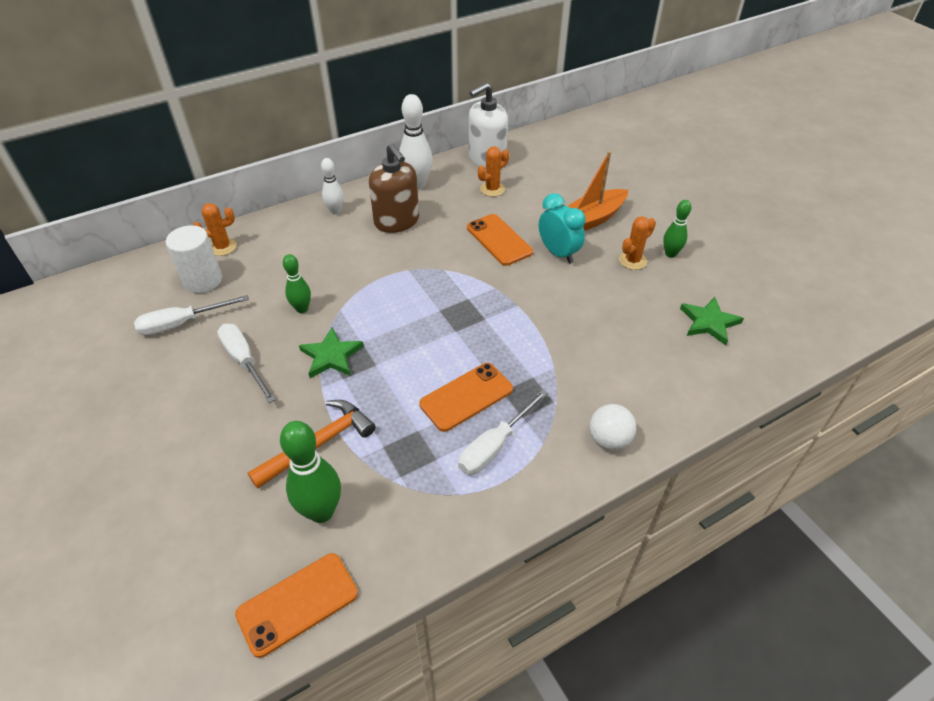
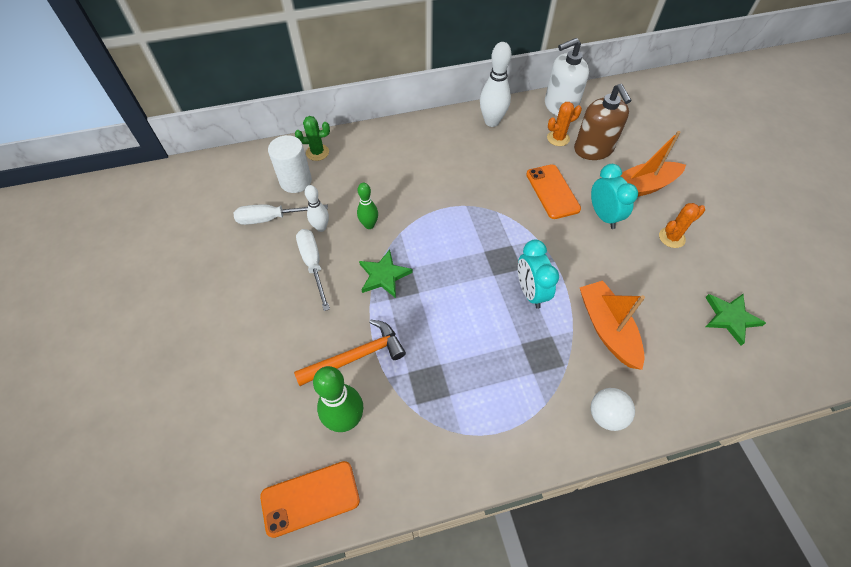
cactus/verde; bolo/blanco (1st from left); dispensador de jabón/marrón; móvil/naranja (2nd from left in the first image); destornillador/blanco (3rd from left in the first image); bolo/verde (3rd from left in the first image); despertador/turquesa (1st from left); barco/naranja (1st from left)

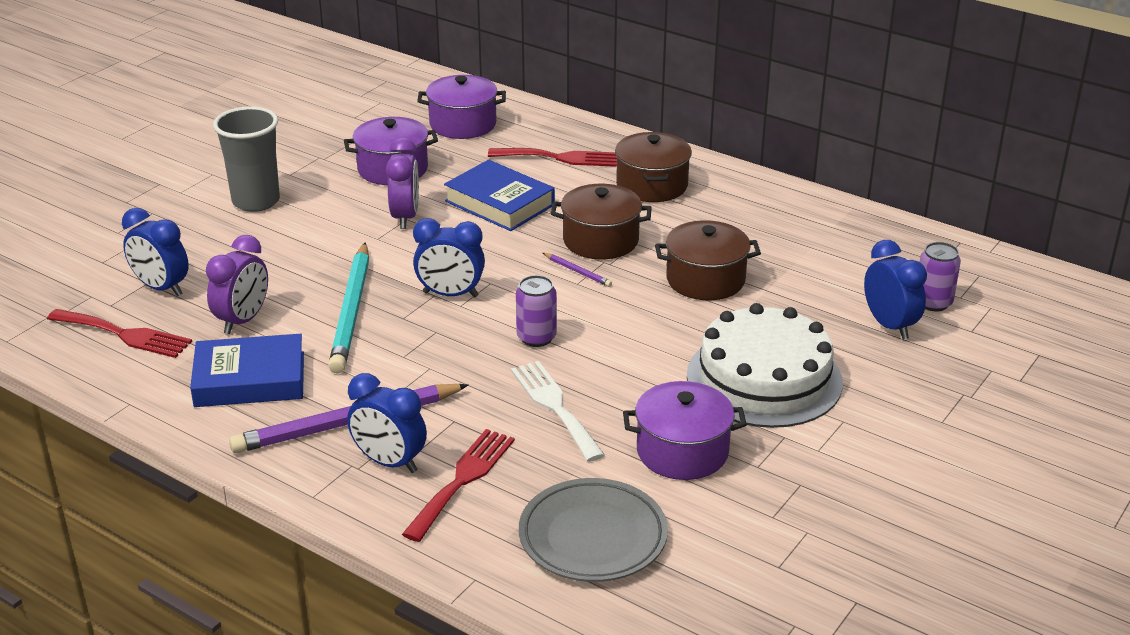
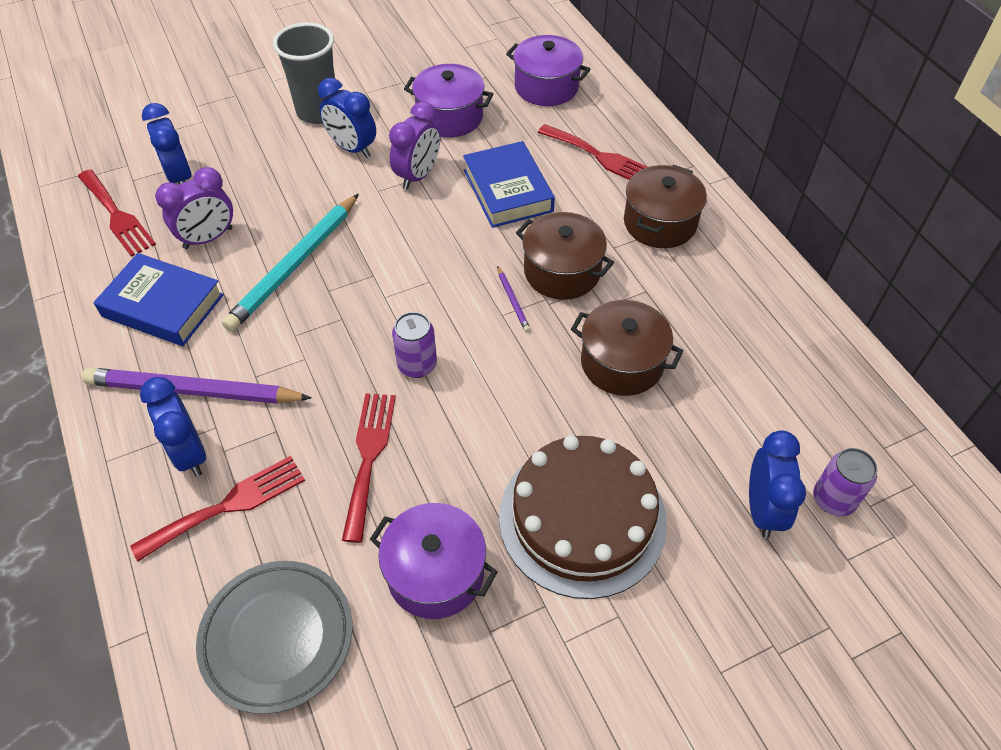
despertador/azul (3rd from left); tenedor/rojo (3rd from left); tarta/marrón

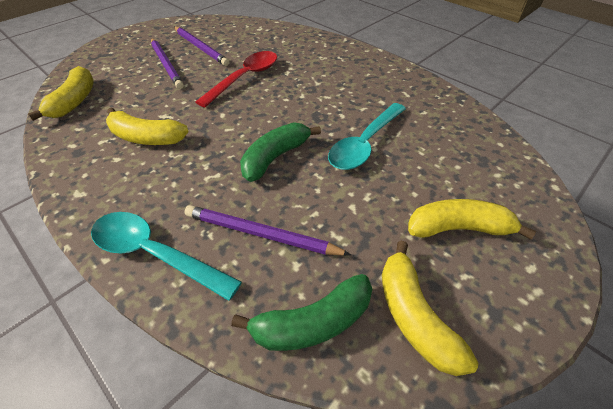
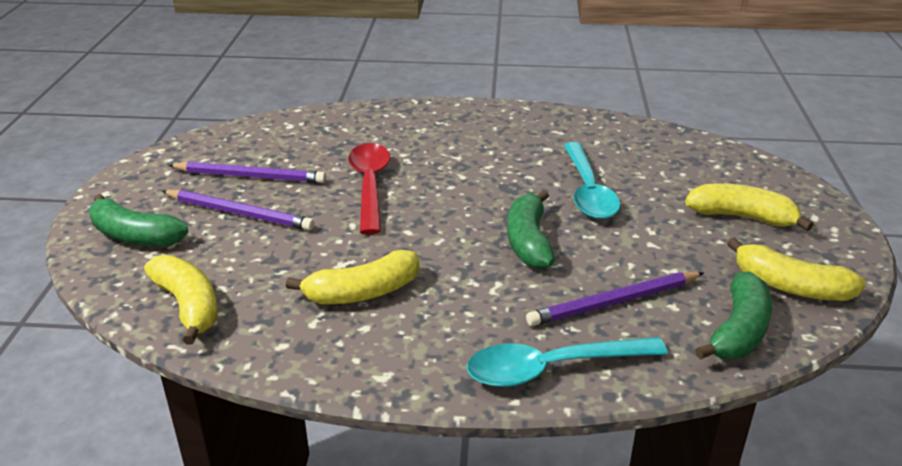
plátano/amarillo (3rd from left); plátano/verde (1st from left)

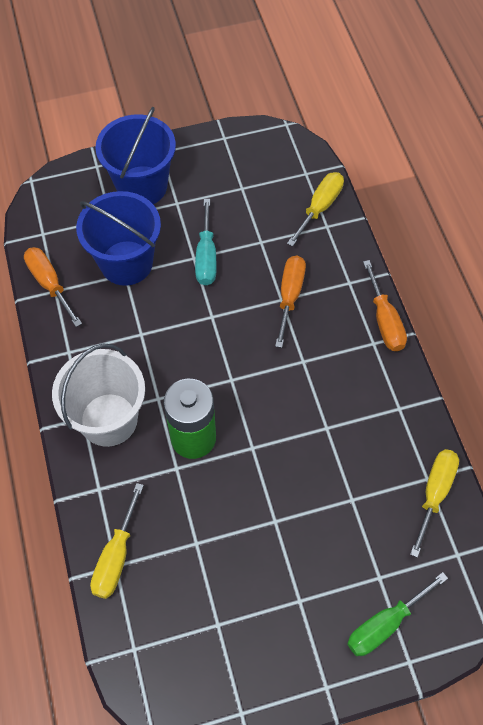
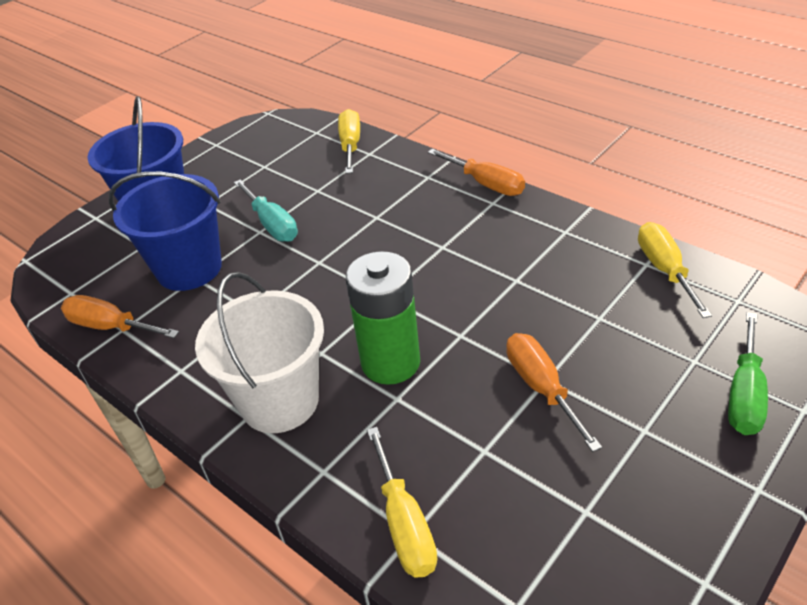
destornillador/naranja (3rd from left)

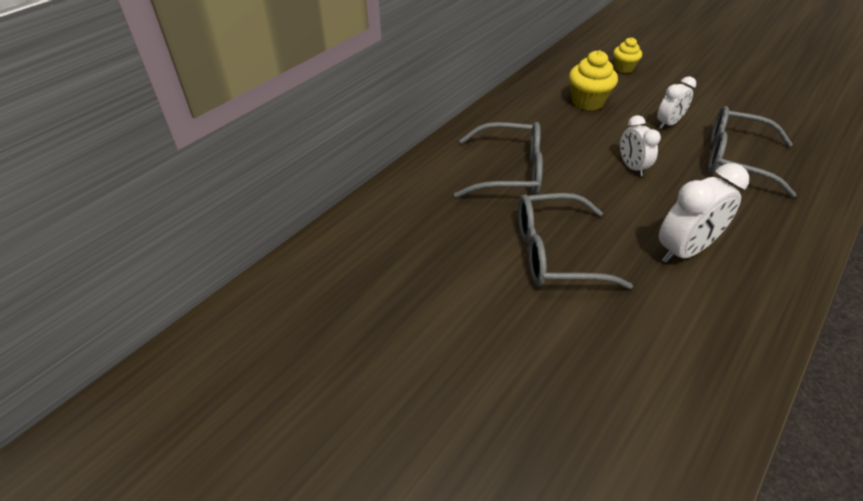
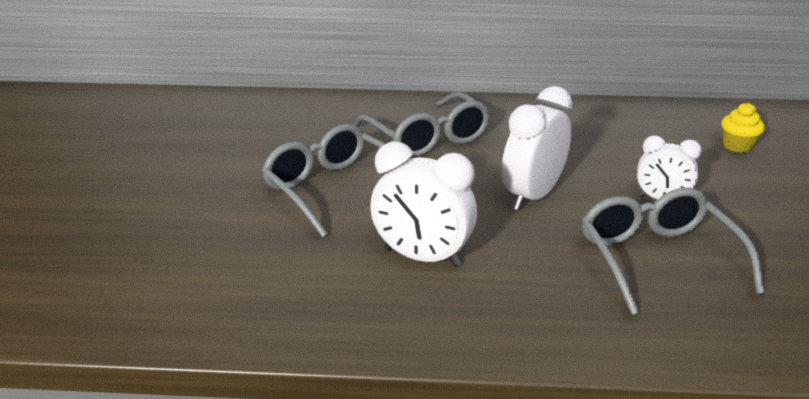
magdalena/amarillo (1st from left in the first image); despertador/blanco (2nd from left)

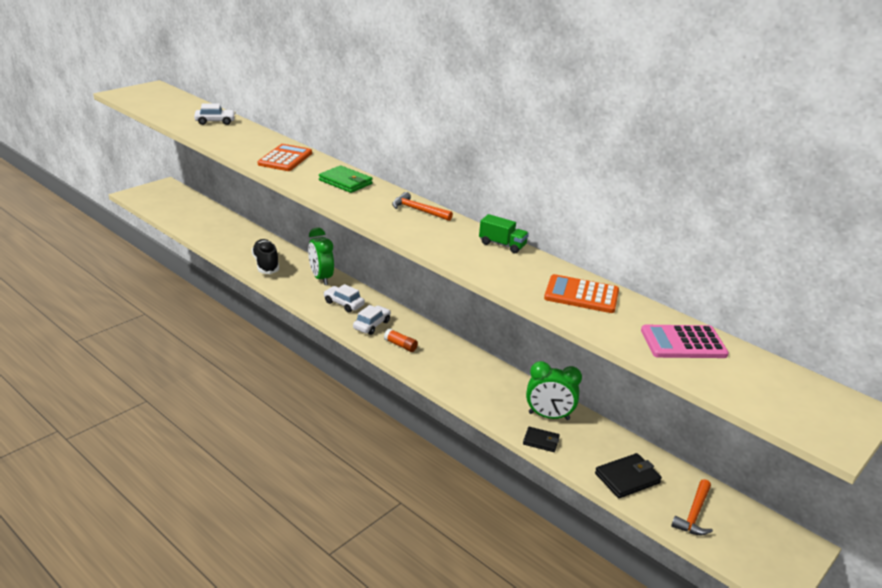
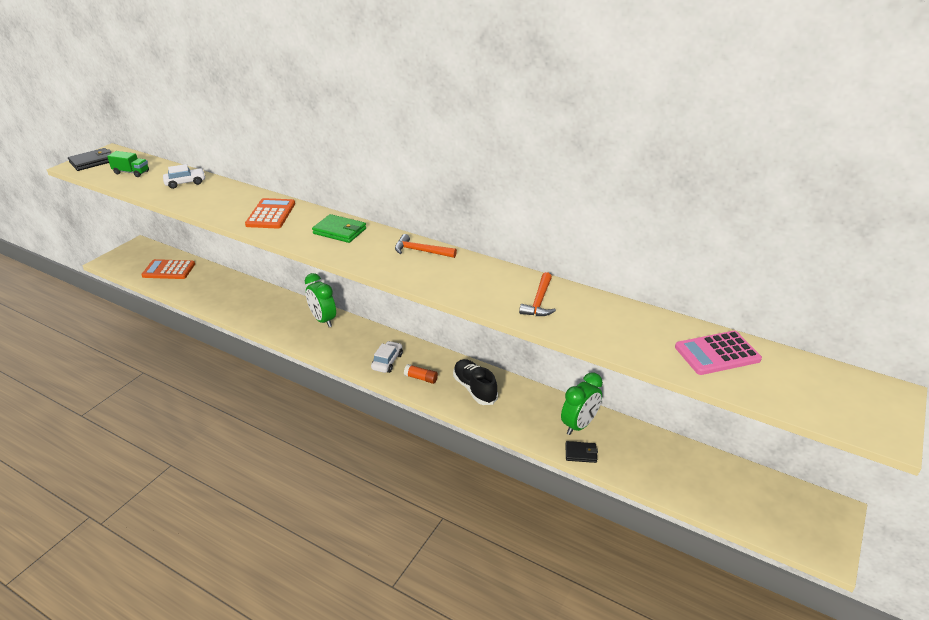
zapato/negro; coche/blanco (2nd from left in the first image); camión/verde; despertador/verde (2nd from left); calculadora/naranja (1st from left); cartera/negro (1st from left); martillo/naranja (2nd from left)

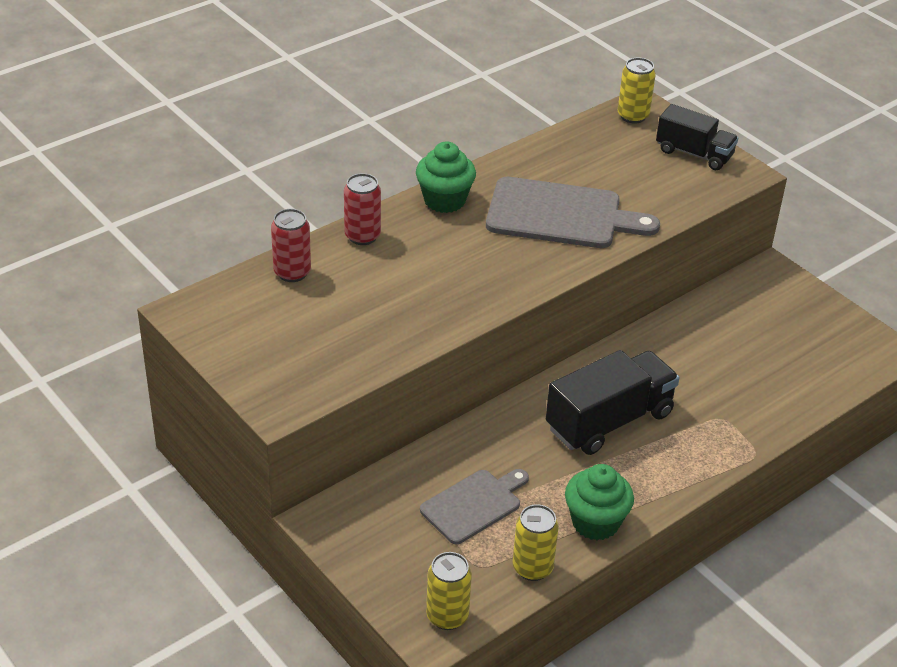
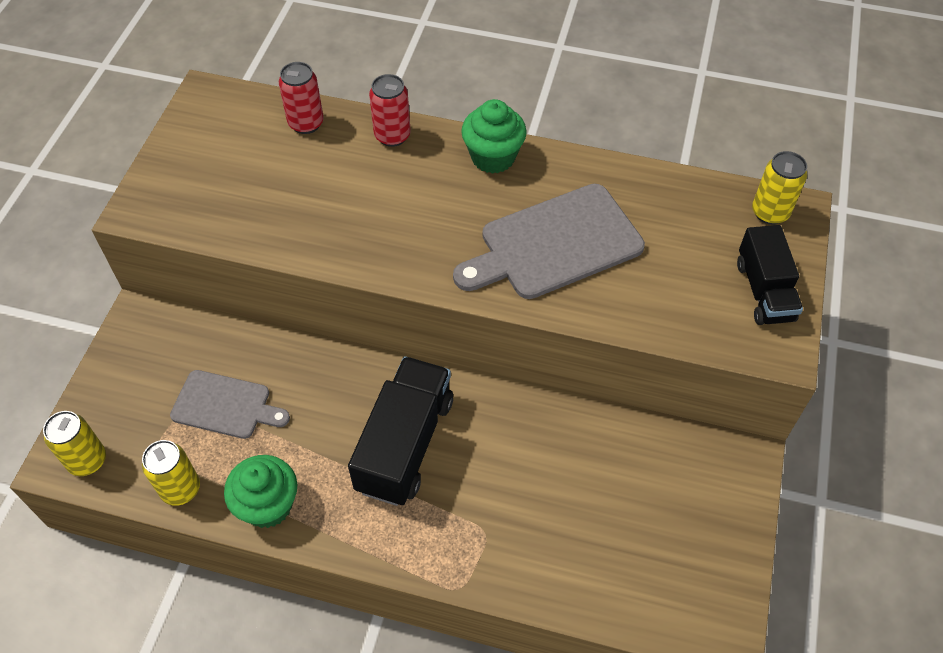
tabla de cortar/gris (2nd from left); camión/negro (1st from left)

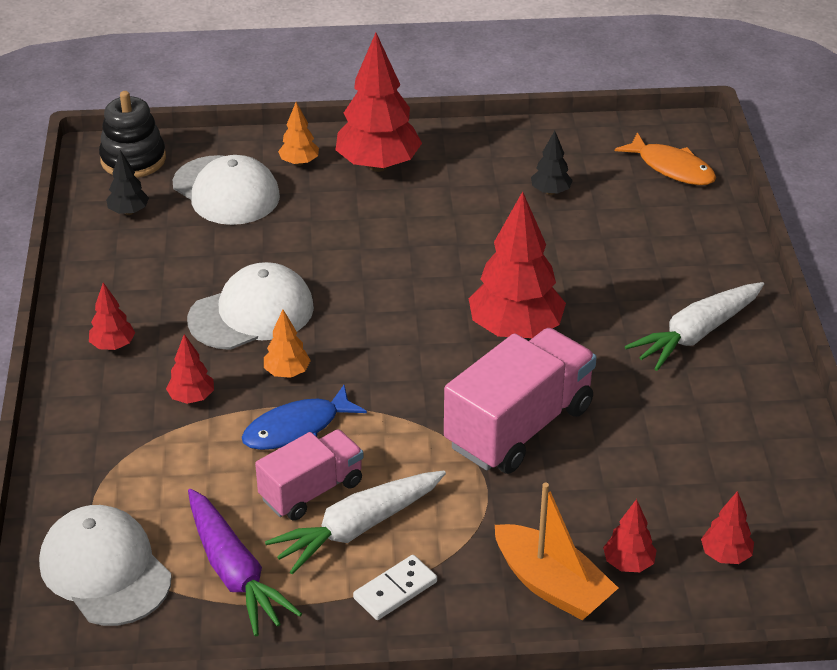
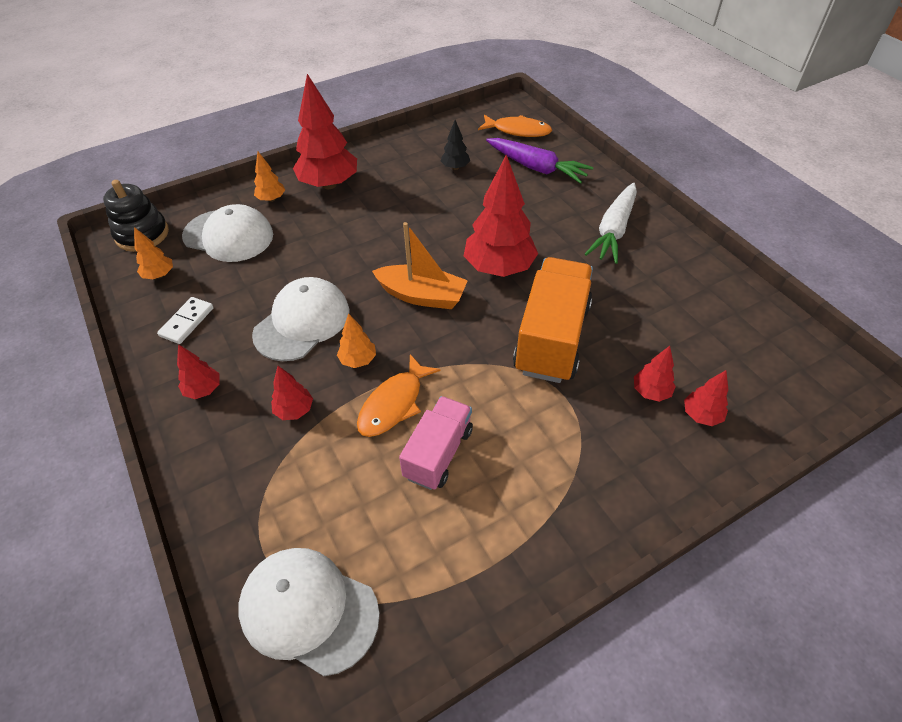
árbol/naranja (1st from left); zanahoria/morado; pez/naranja (1st from left); zanahoria/blanco (1st from left in the first image); ficha de dominó/blanco; camión/naranja; barco/naranja; árbol/rojo (5th from left)

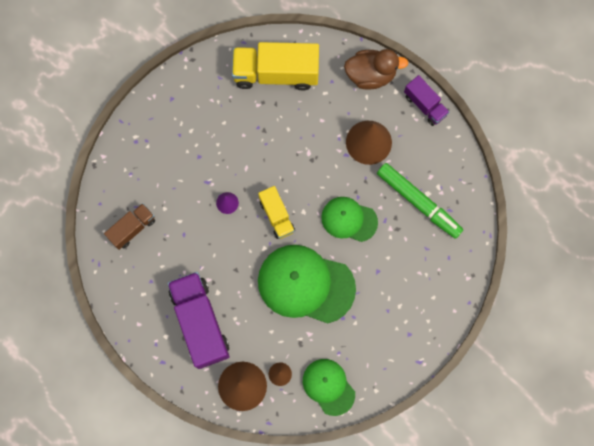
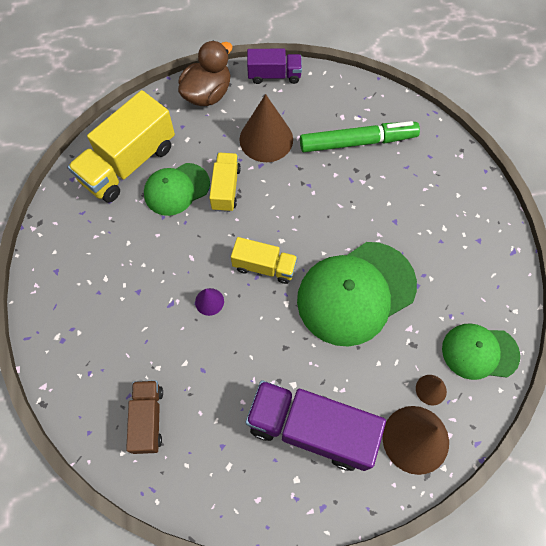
gorra/verde (1st from left); camión/amarillo (2nd from left)

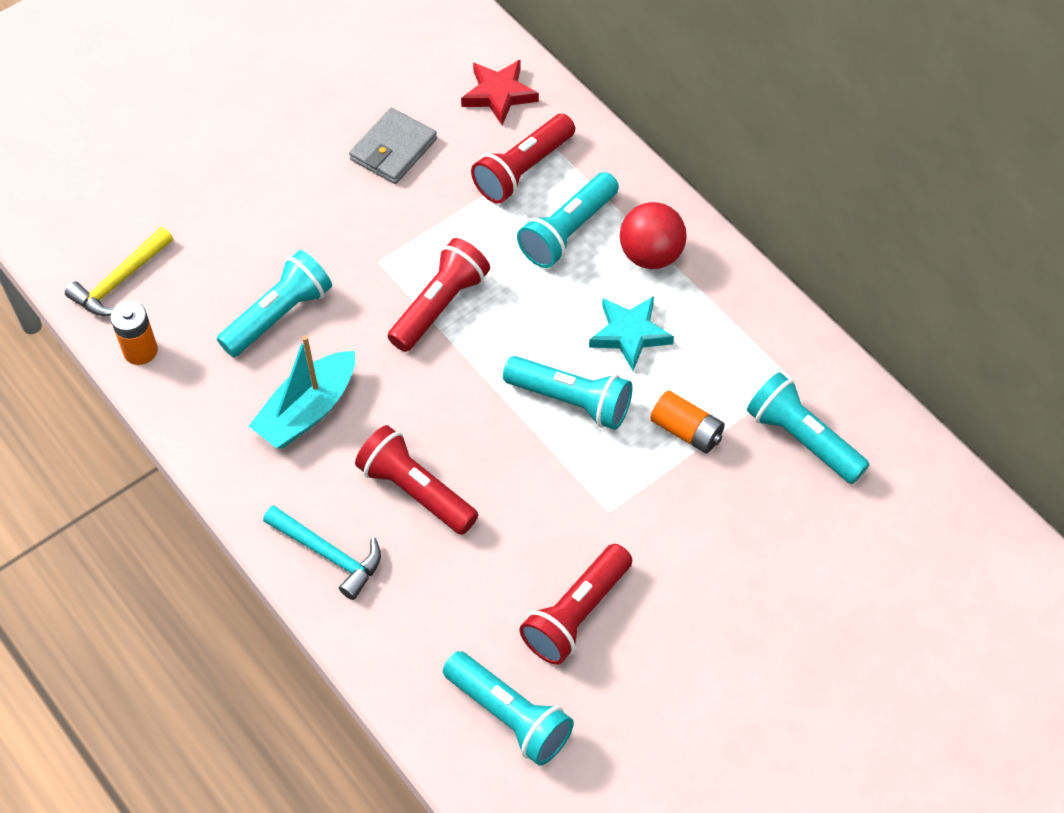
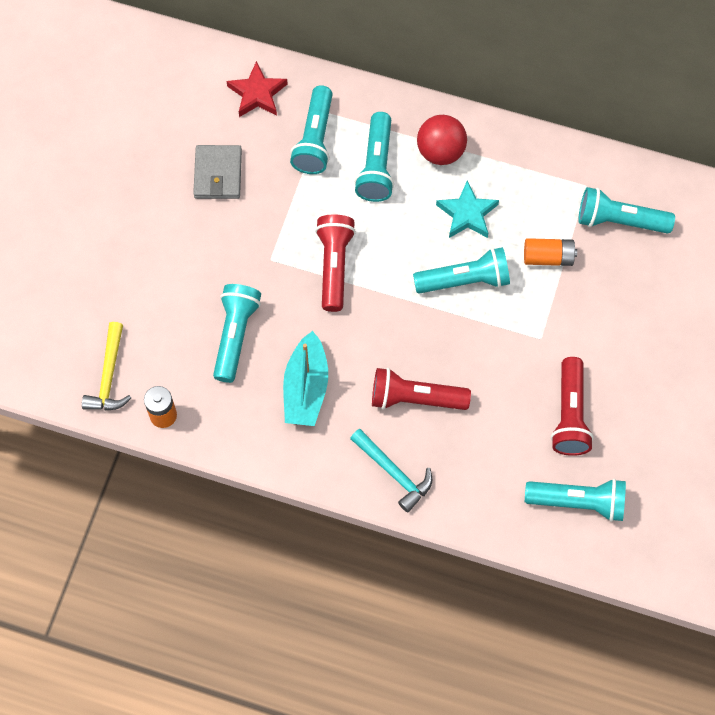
martillo/turquesa; lámpara de mano/turquesa (2nd from left)

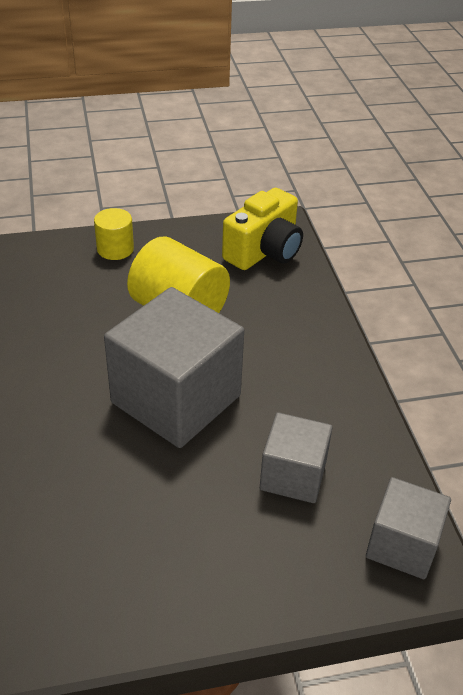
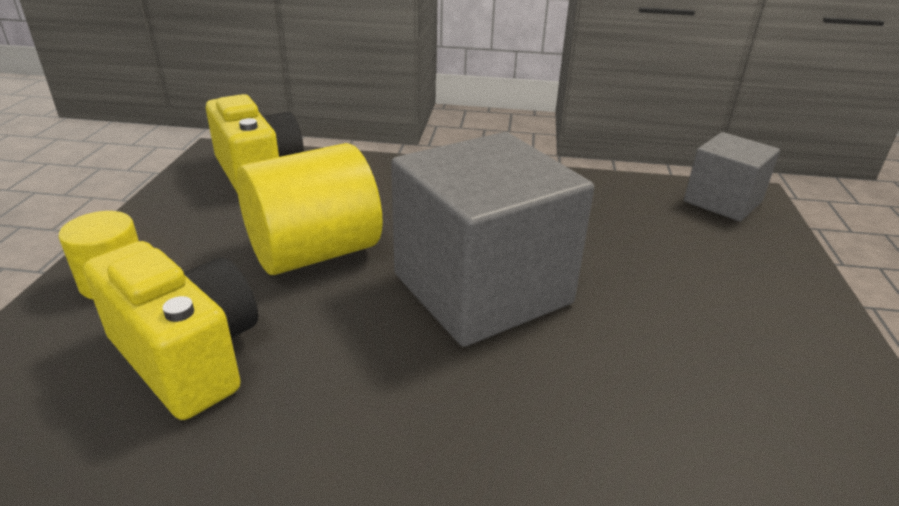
cubo/gris (2nd from left in the first image); cámara/amarillo (1st from left)

